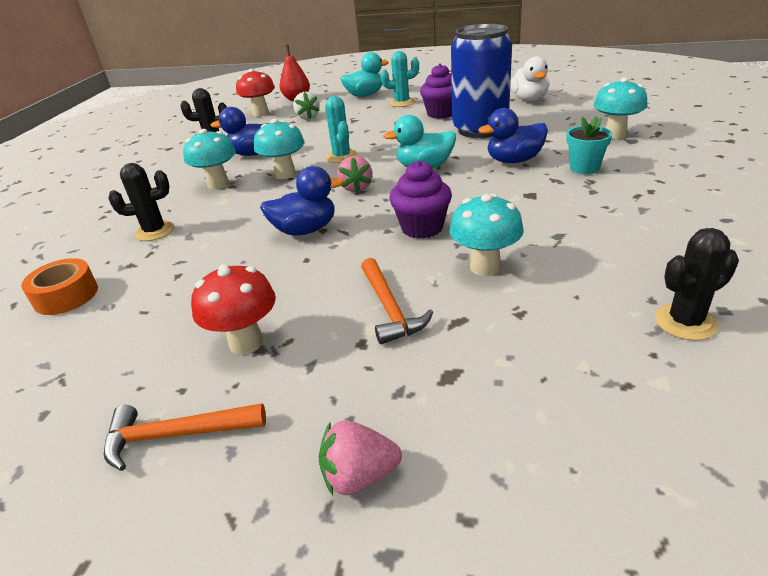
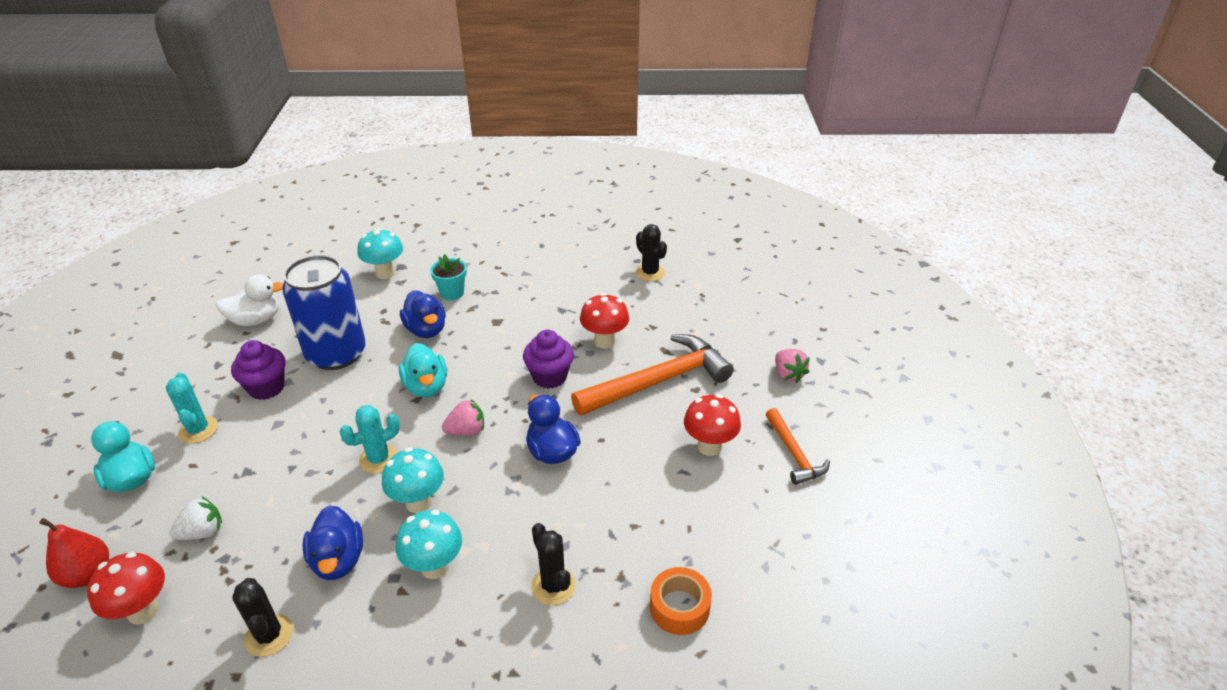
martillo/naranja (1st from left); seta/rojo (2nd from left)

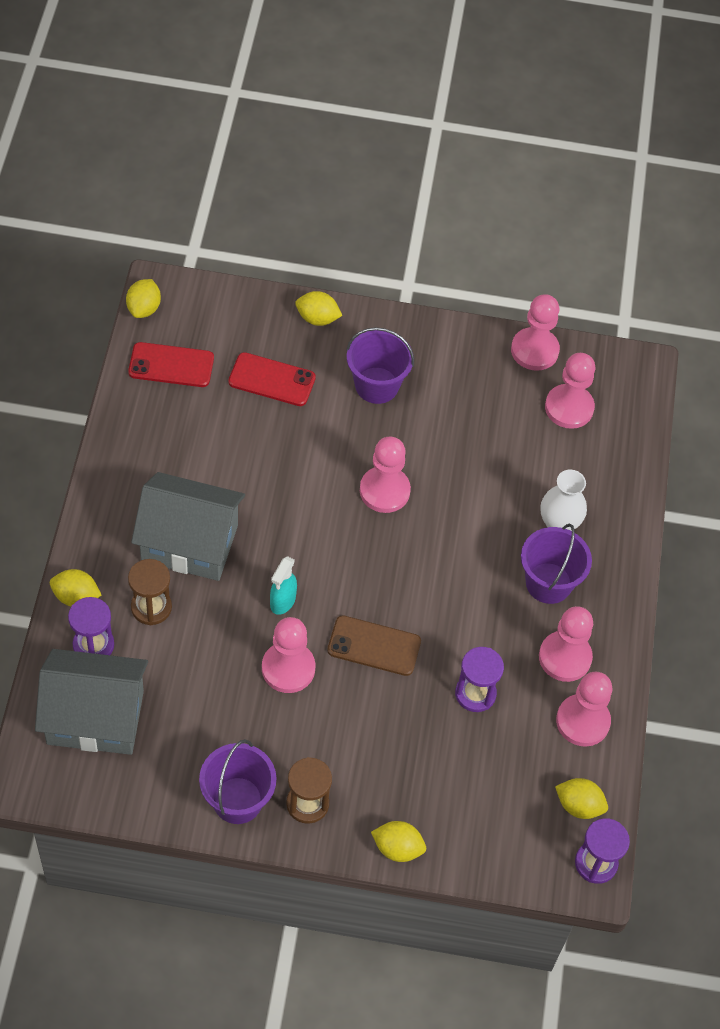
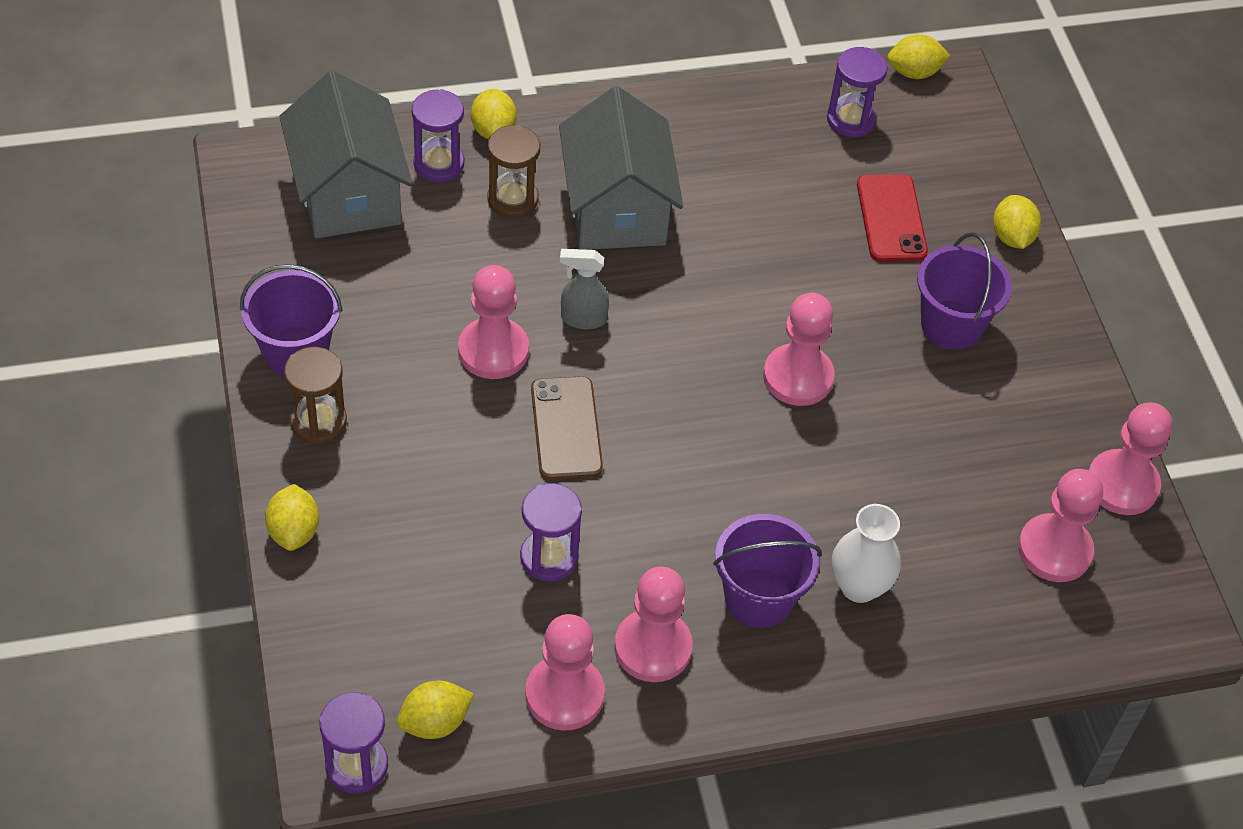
reloj de arena/morado (4th from left); pulverizador/gris; limón/amarillo (2nd from left)

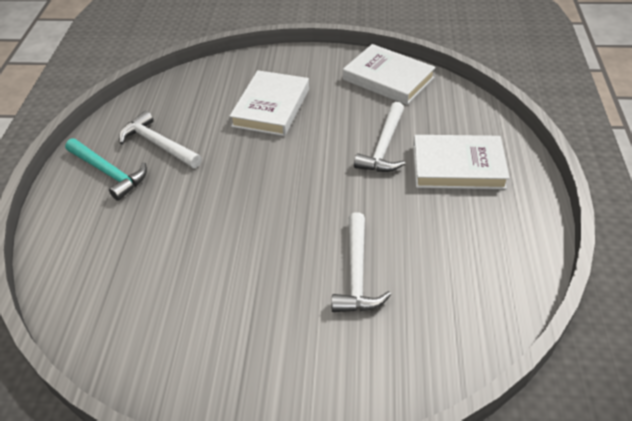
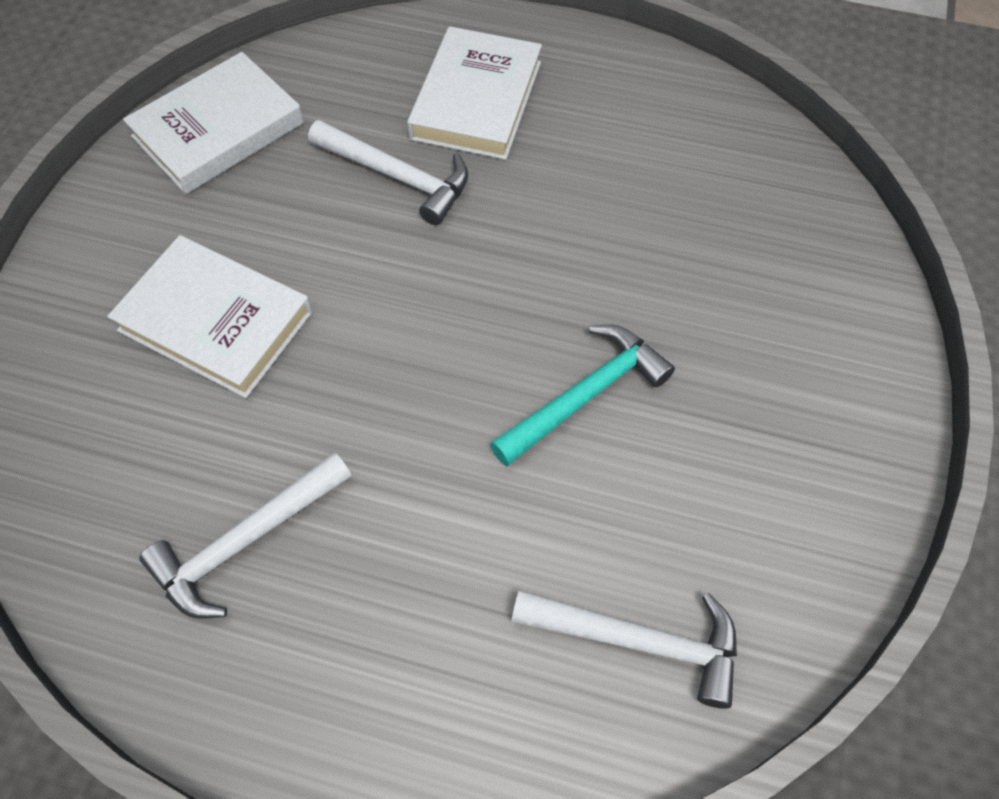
martillo/turquesa; martillo/blanco (3rd from left)

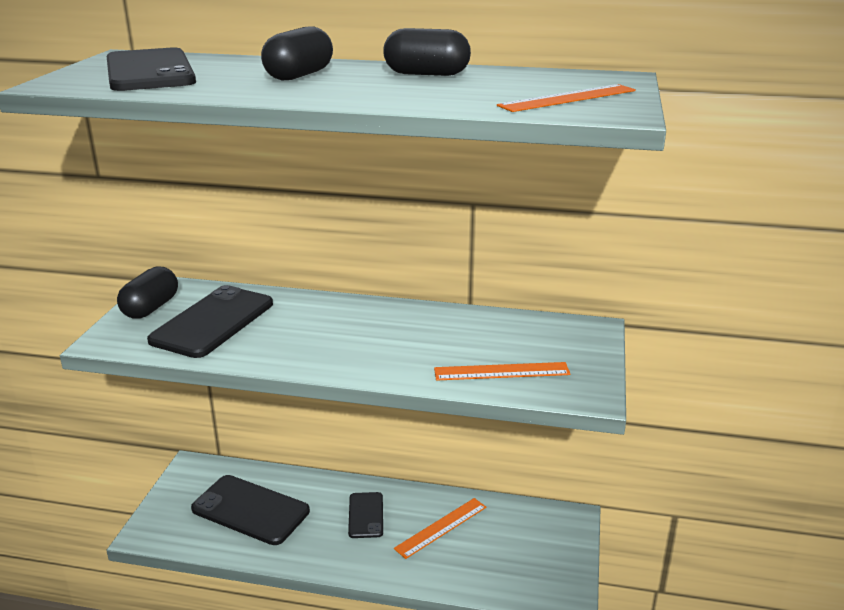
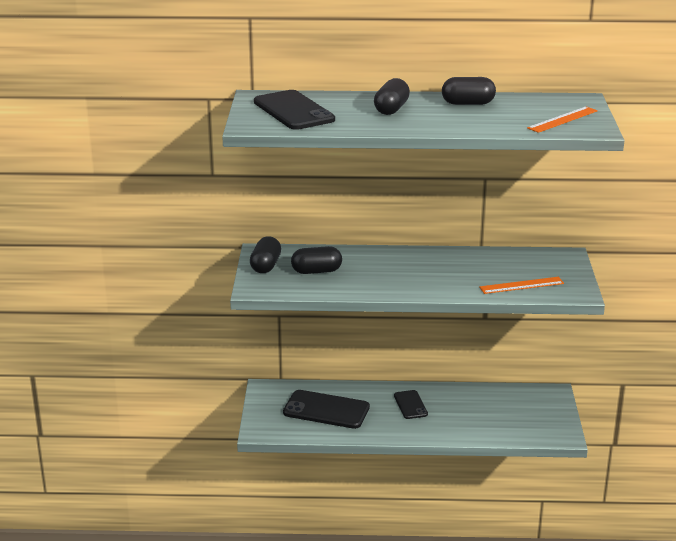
cápsula/negro (2nd from left); regla/naranja (1st from left in the first image)

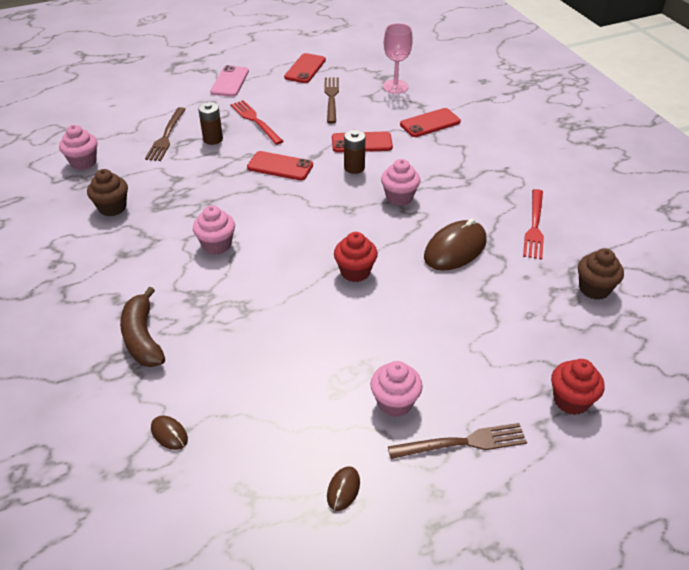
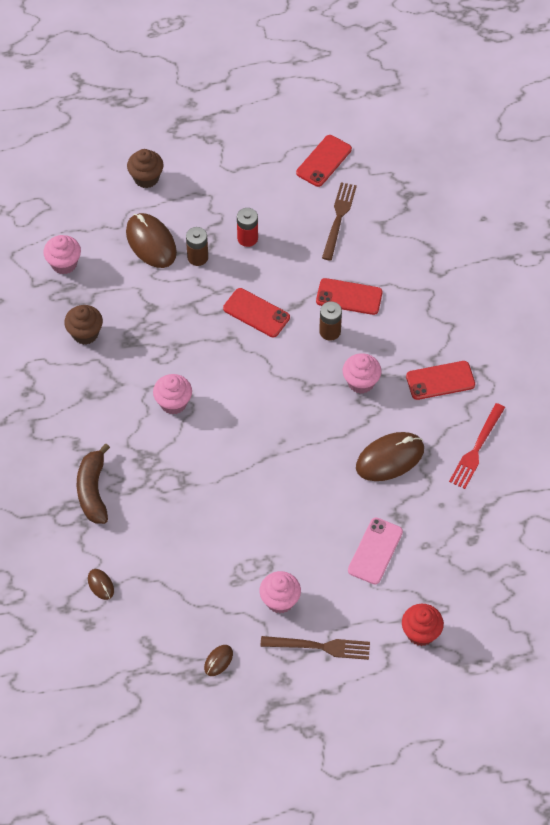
ratón/marrón (2nd from left); móvil/rosa; pila/rojo; magdalena/rojo (1st from left in the first image); copa/rosa; móvil/rojo (4th from left); magdalena/marrón (2nd from left)

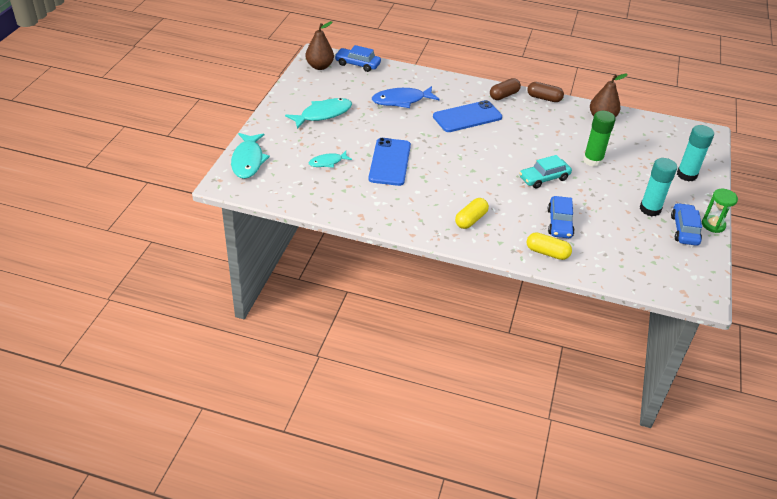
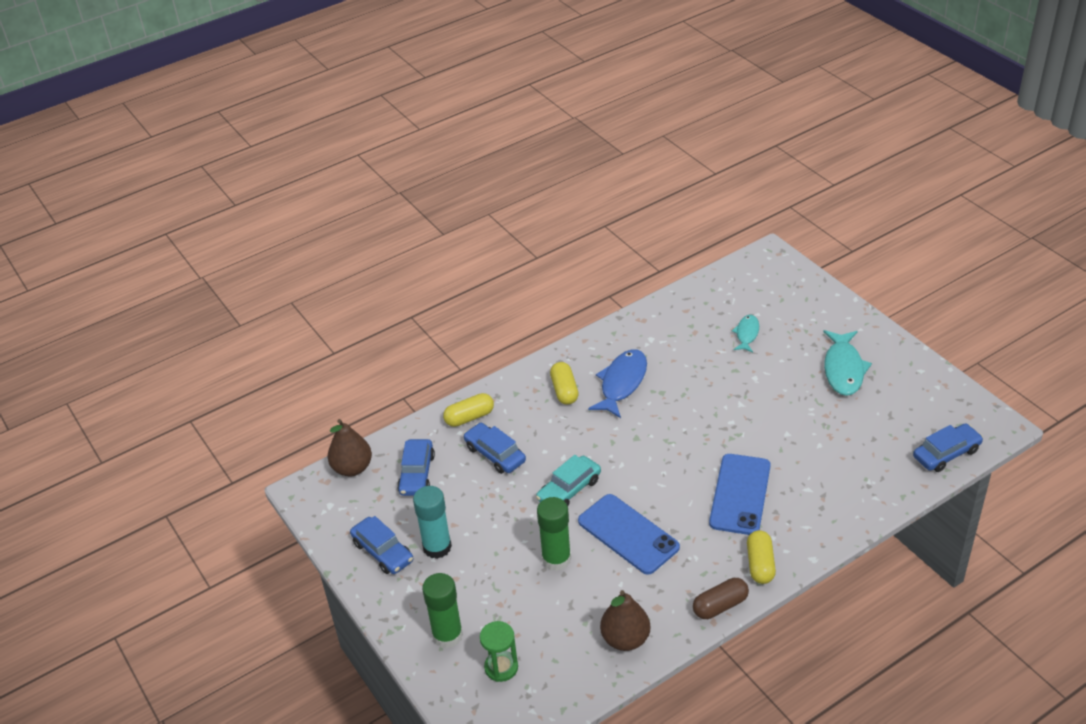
pez/turquesa (1st from left in the first image); pera/marrón (1st from left); móvil/azul (1st from left); pez/azul; cápsula/amarillo (3rd from left); coche/turquesa; barra de pegamento/verde (1st from left); reloj de arena/verde; coche/azul (2nd from left)

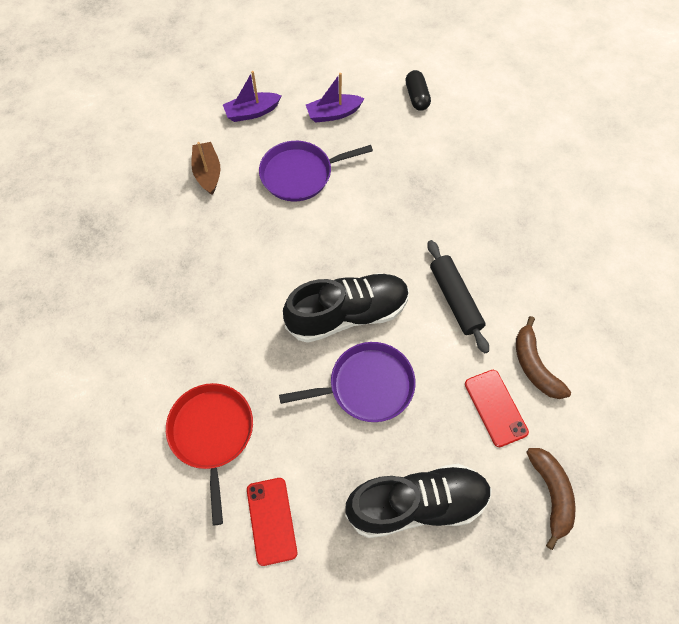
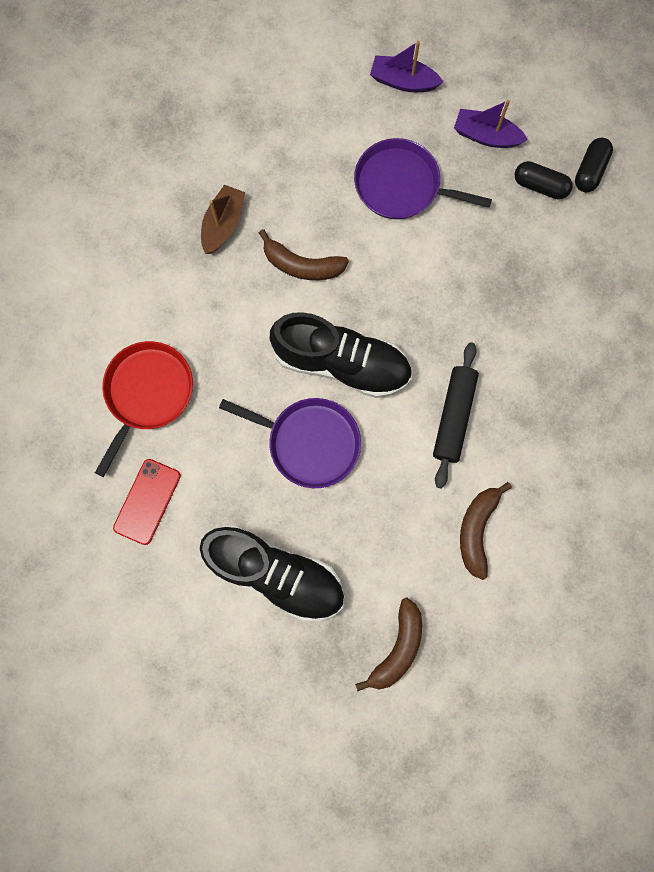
barco/marrón; móvil/rojo (2nd from left in the first image); plátano/marrón (1st from left); cápsula/negro (1st from left)

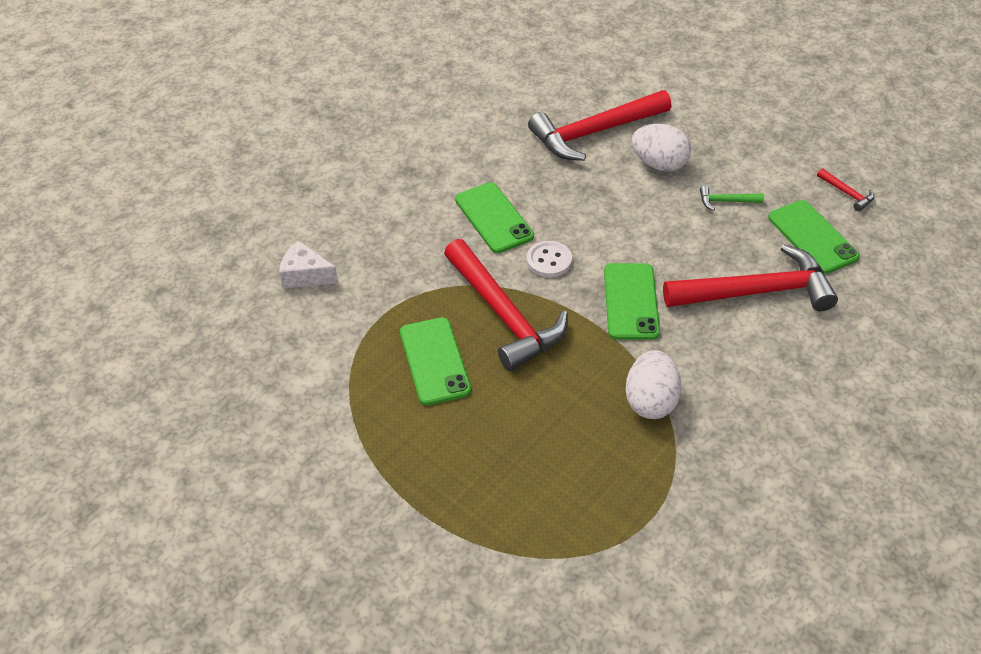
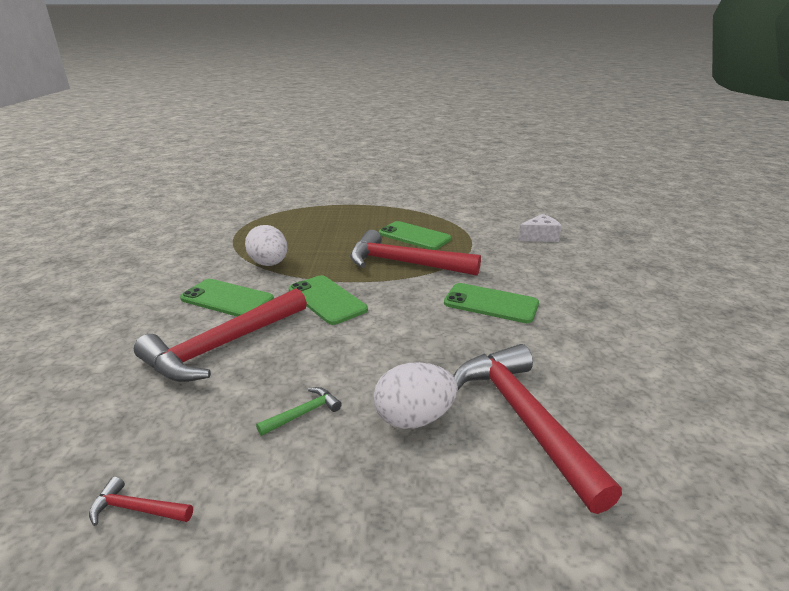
botón/blanco; martillo/rojo (4th from left); móvil/verde (1st from left)

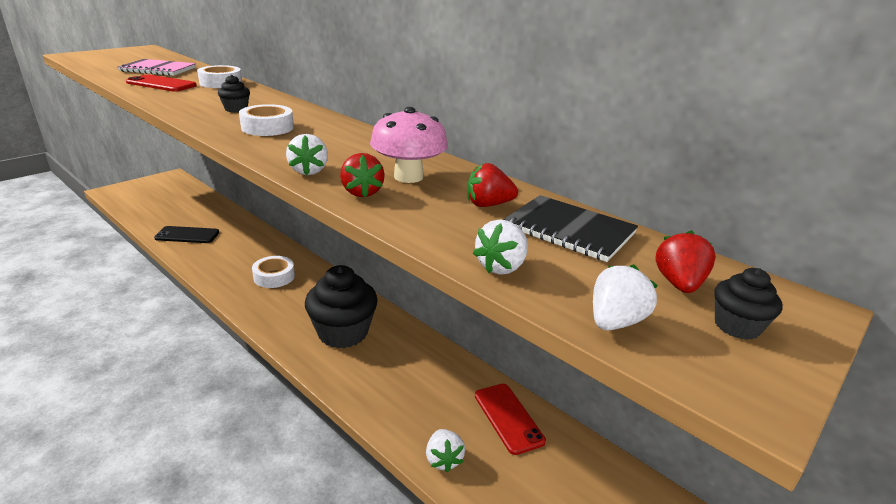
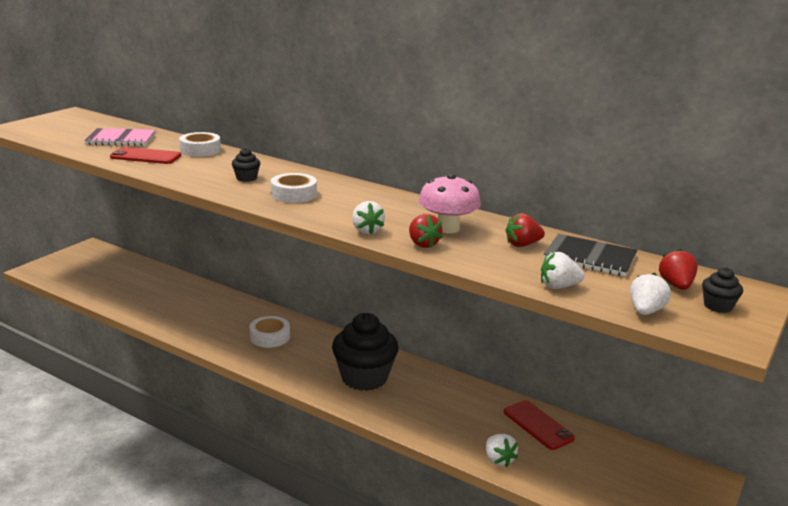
móvil/negro; fresa/blanco (3rd from left)

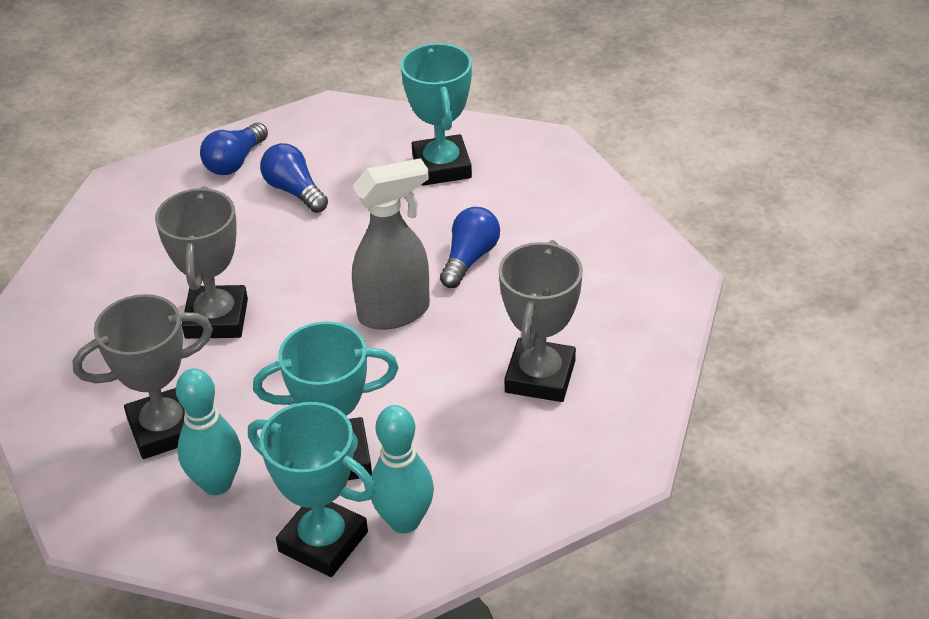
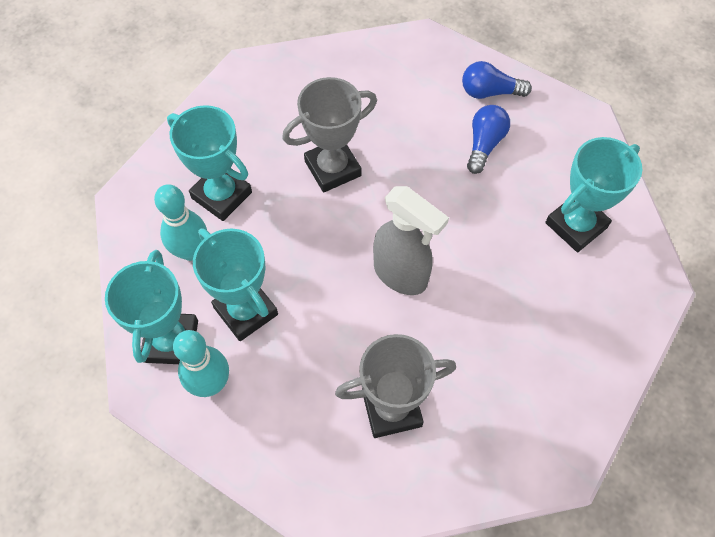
trofeo/turquesa (2nd from left); bombilla/azul (3rd from left in the first image)

